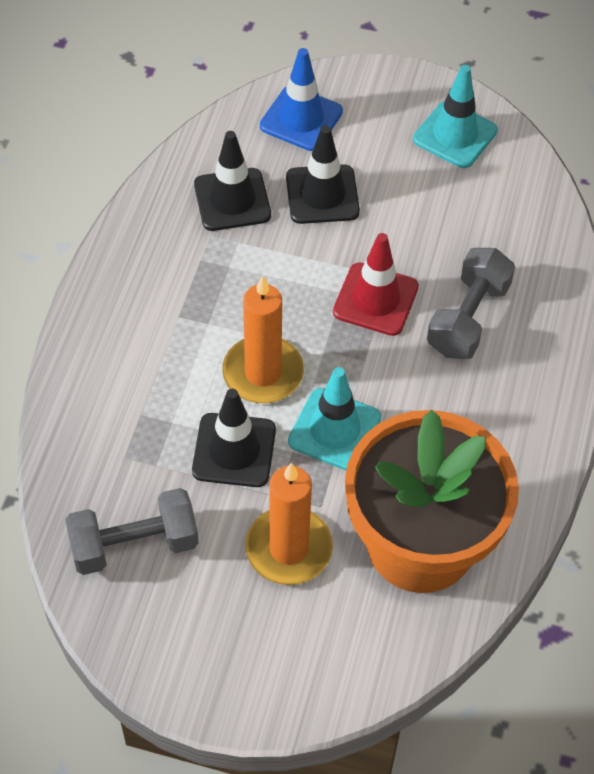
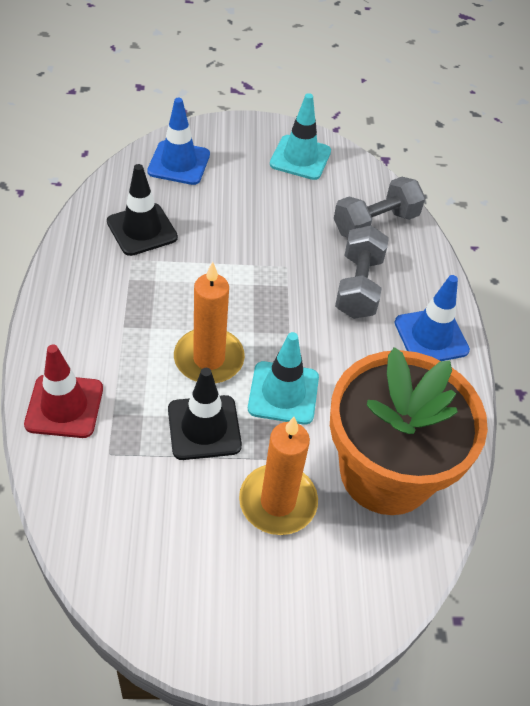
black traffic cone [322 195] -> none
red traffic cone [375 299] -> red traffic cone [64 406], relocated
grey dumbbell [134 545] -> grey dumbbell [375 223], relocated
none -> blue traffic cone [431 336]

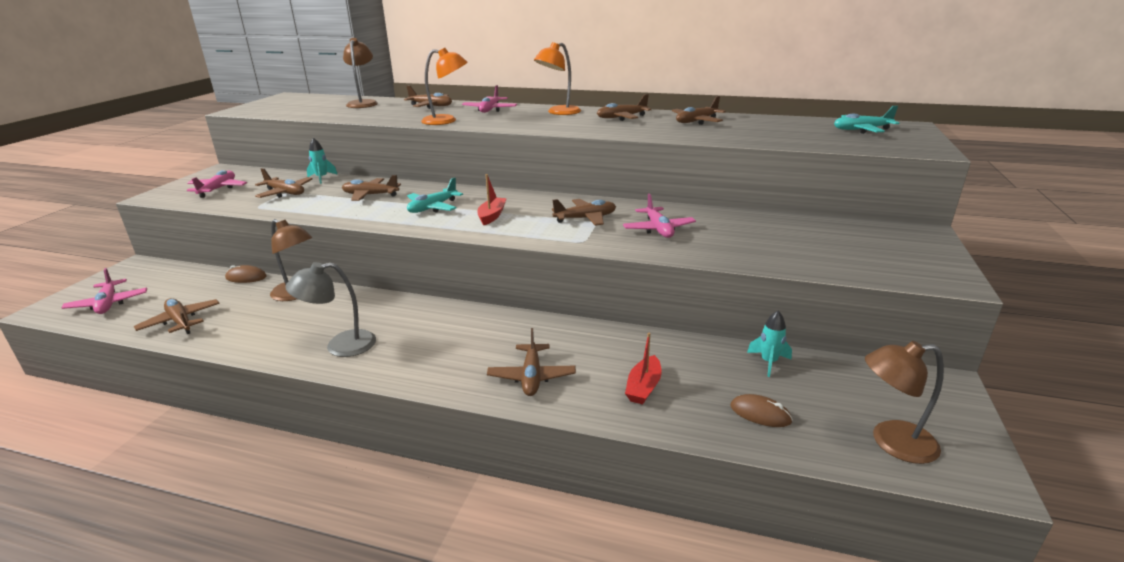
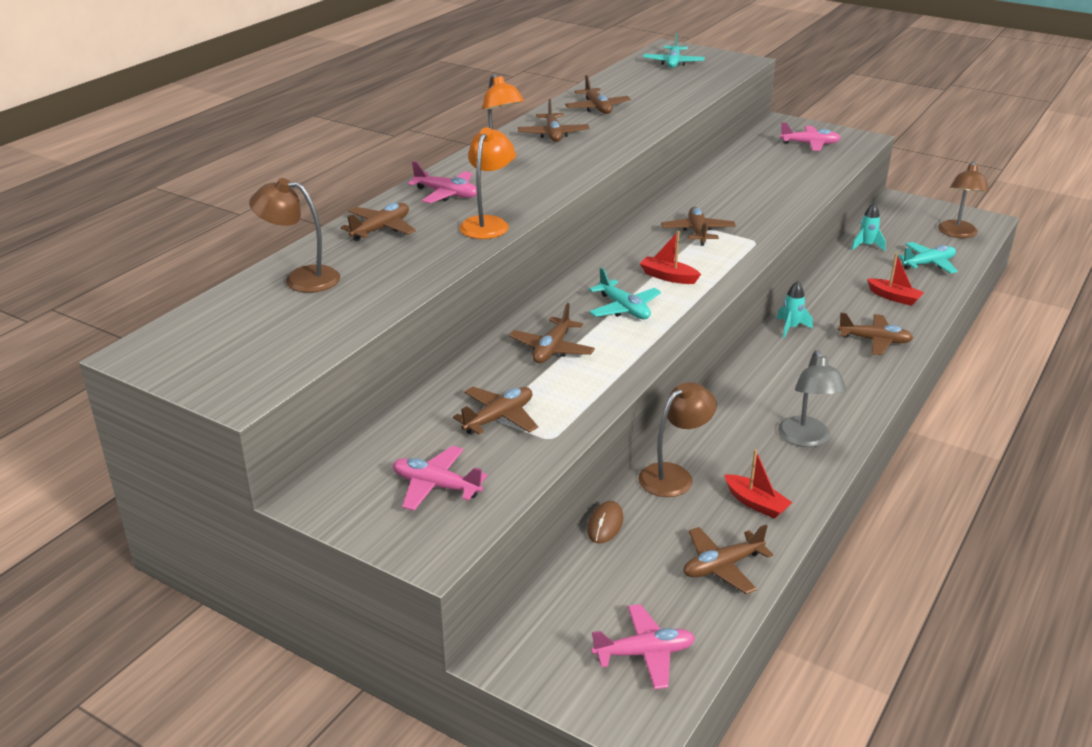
turquoise rocket [322 178] -> turquoise rocket [791 328], relocated
pink plane [658 229] -> pink plane [810 144], relocated
brown mouse [760 414] -> turquoise plane [928 264]
none -> red boat [756 503]

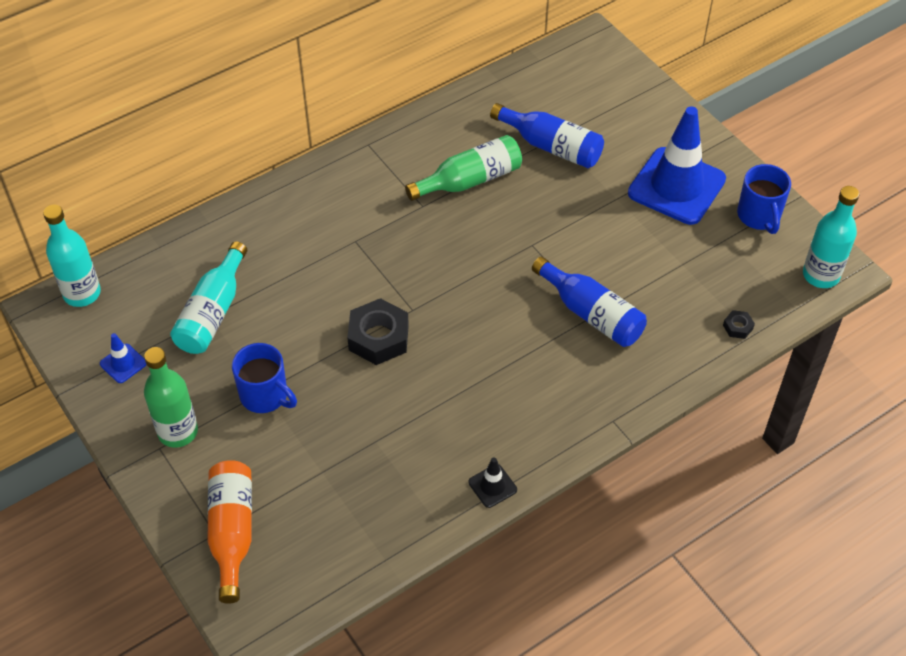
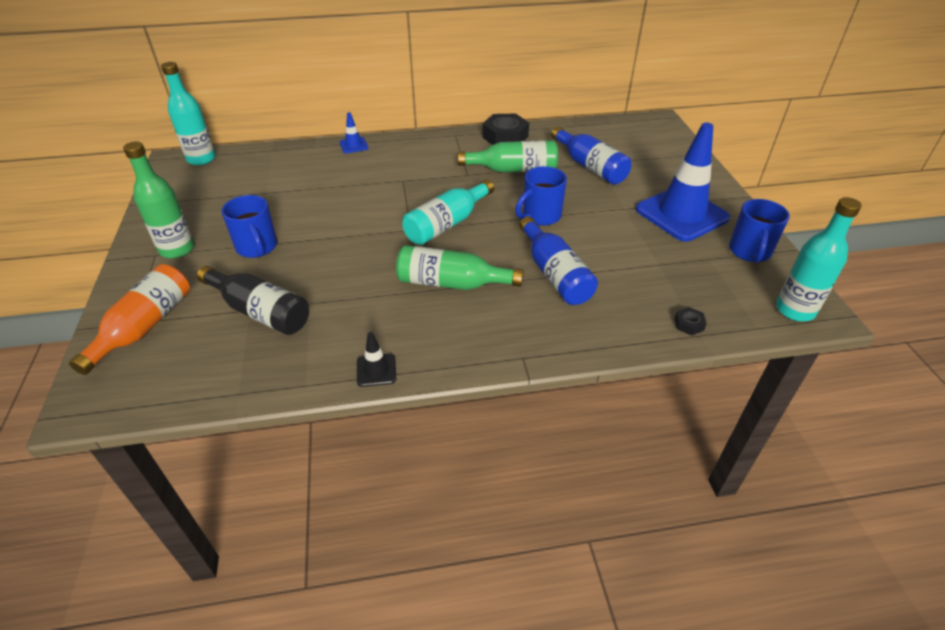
turquoise bottle [212 312] -> turquoise bottle [447 224], relocated
black nut [378 337] -> black nut [505 137], relocated
blue traffic cone [123 363] -> blue traffic cone [353 145], relocated
none -> blue mug [540 216]
none -> green bottle [451 283]
none -> black bottle [260 312]

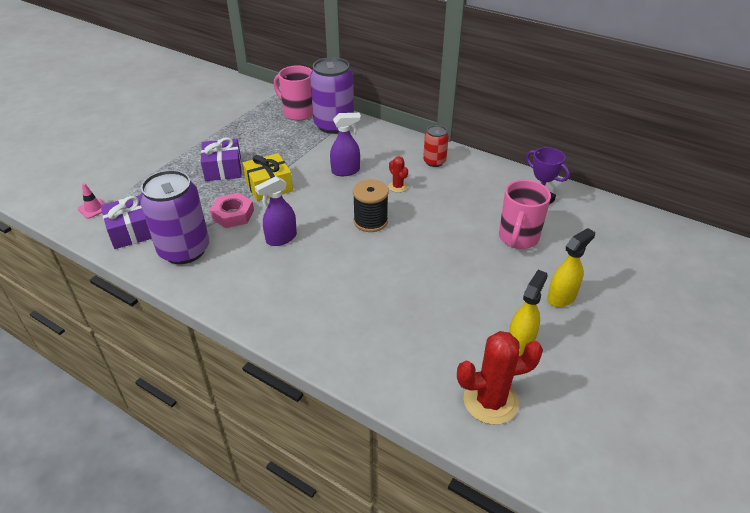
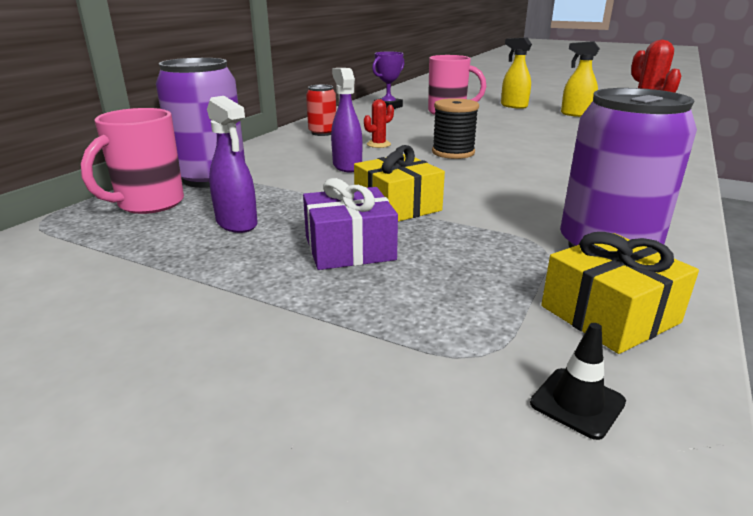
purple spray bottle [281 238] -> purple spray bottle [237 224], relocated
pink traffic cone [93 209] -> black traffic cone [577 403]
pink nut [233 214] -> none
purple gift [131 231] -> yellow gift [609 314]

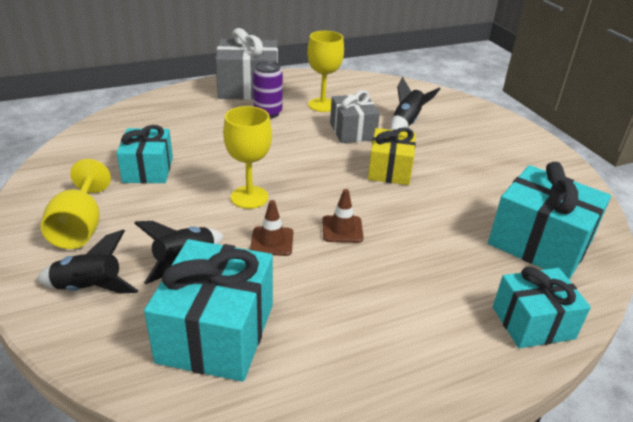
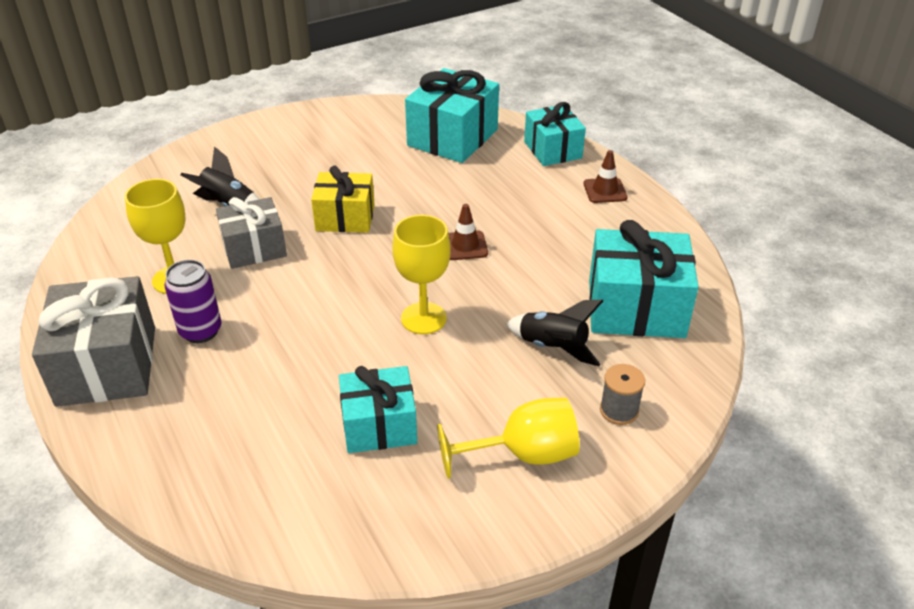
brown traffic cone [272 241] -> brown traffic cone [605 191], relocated
black rocket [89 288] -> grey spool [619 410]

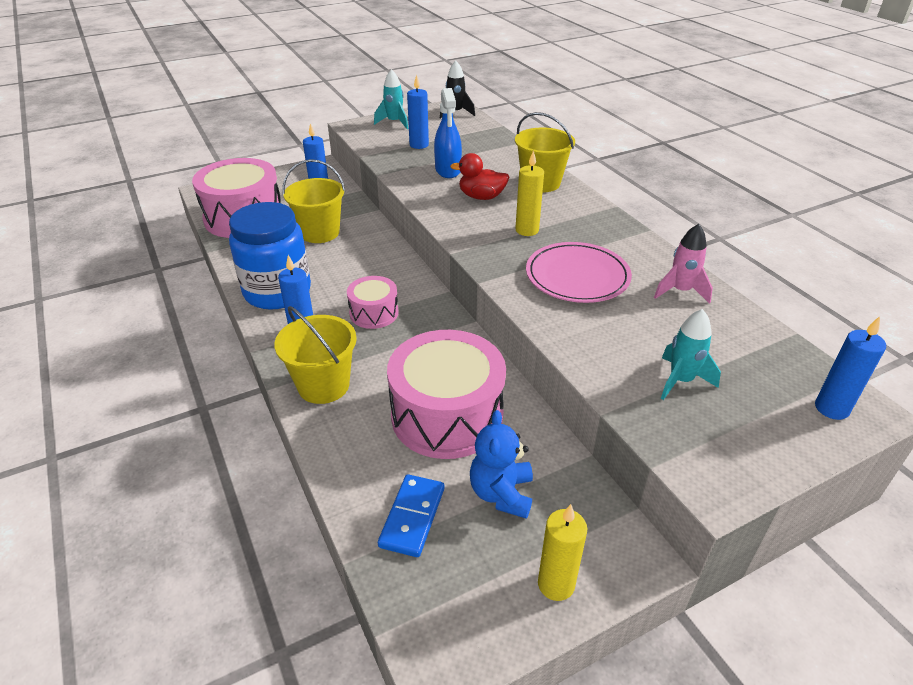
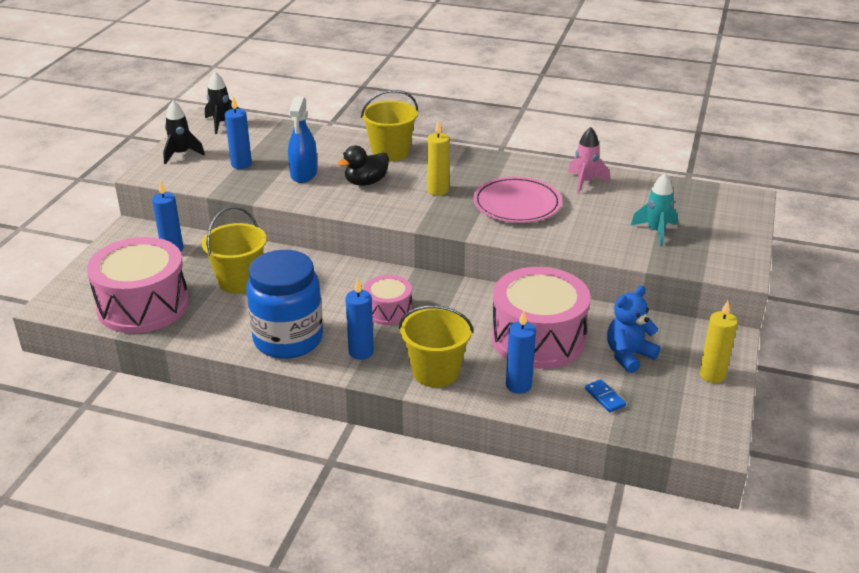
turquoise rocket [394 122] -> black rocket [181 154]
blue spray bottle [448 170] -> blue spray bottle [304 174], 60 degrees clockwise
red duck [481 197] -> black duck [366 182]
blue candle [831 408] -> blue candle [518 385], relocated
blue teddy bear [501 493] -> blue teddy bear [628 355], 90 degrees clockwise
blue domino [412 517] -> blue domino [604 397], x0.62

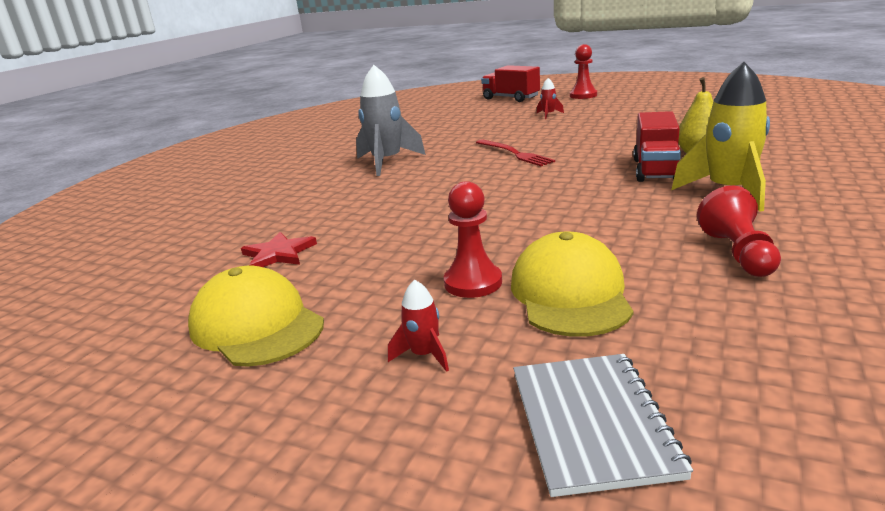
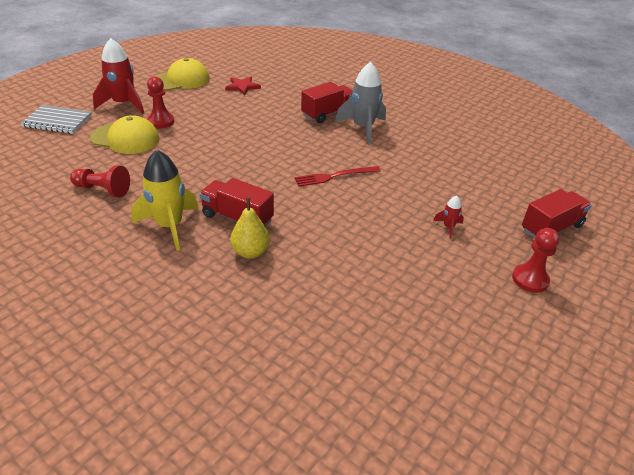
red rocket [424 355] -> red rocket [123 104], x2.19
none -> red truck [328 114]

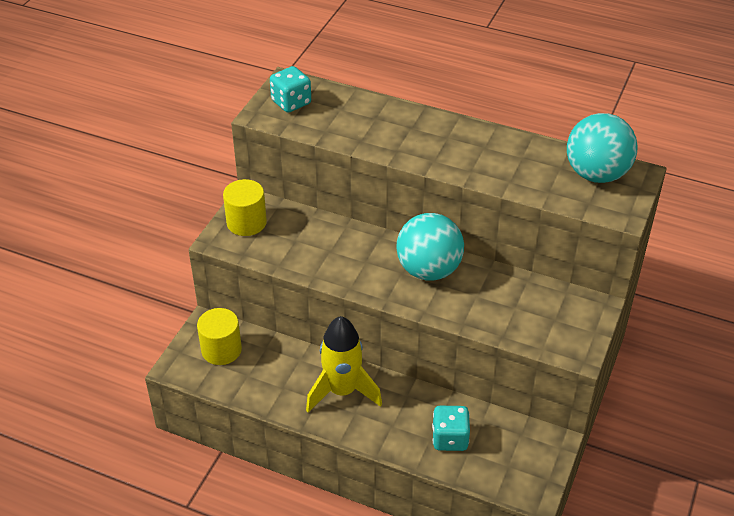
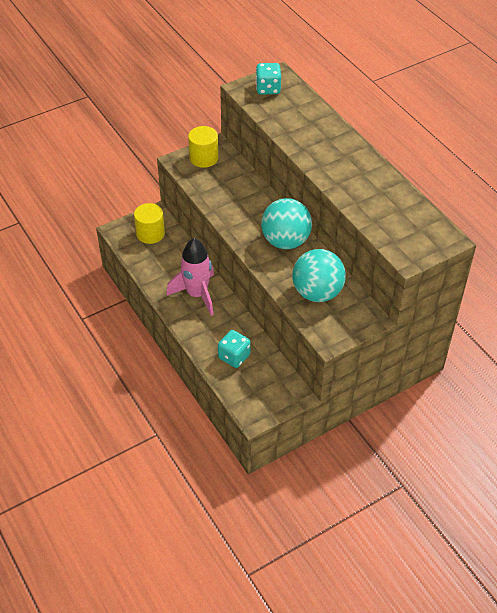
turquoise ball [596 174] -> turquoise ball [317 292], relocated
yellow rocket [342 391] -> pink rocket [197 294]

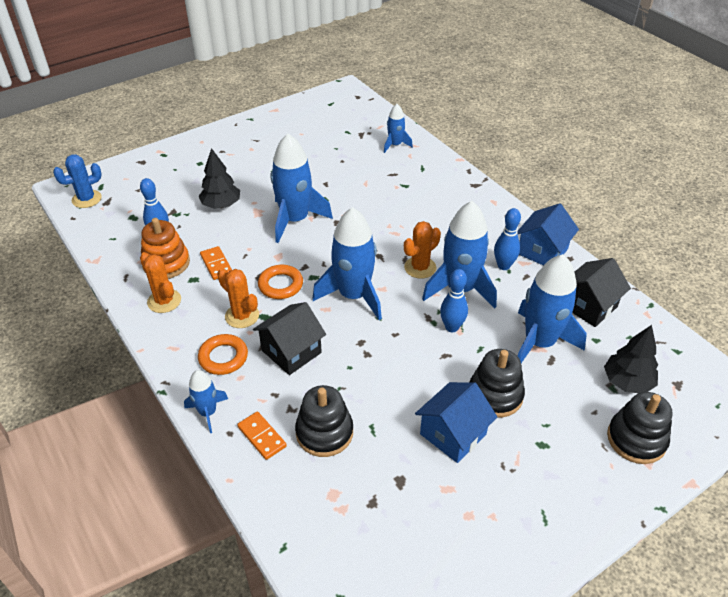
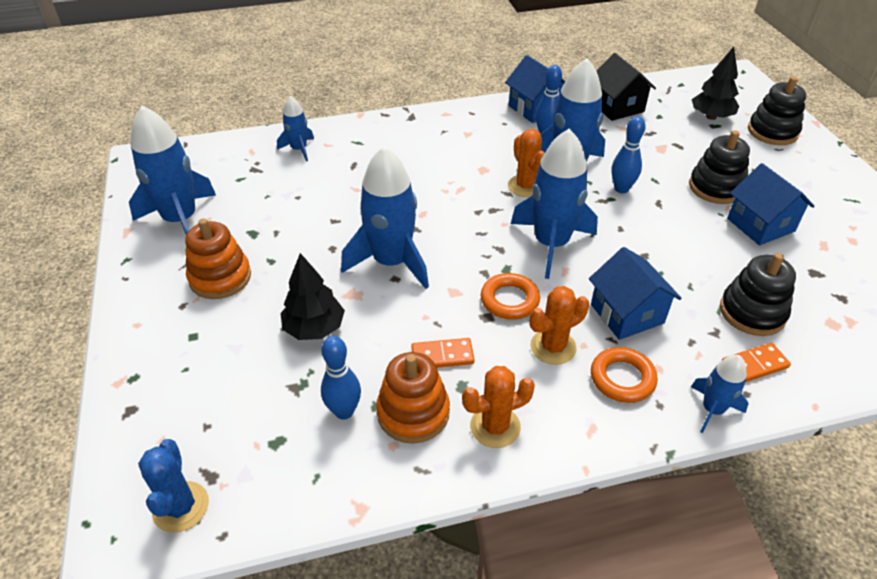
blue rocket [539 342] -> blue rocket [181 220], relocated
black house [291 351] -> blue house [627 314]
none -> orange stacking toy [220 277]

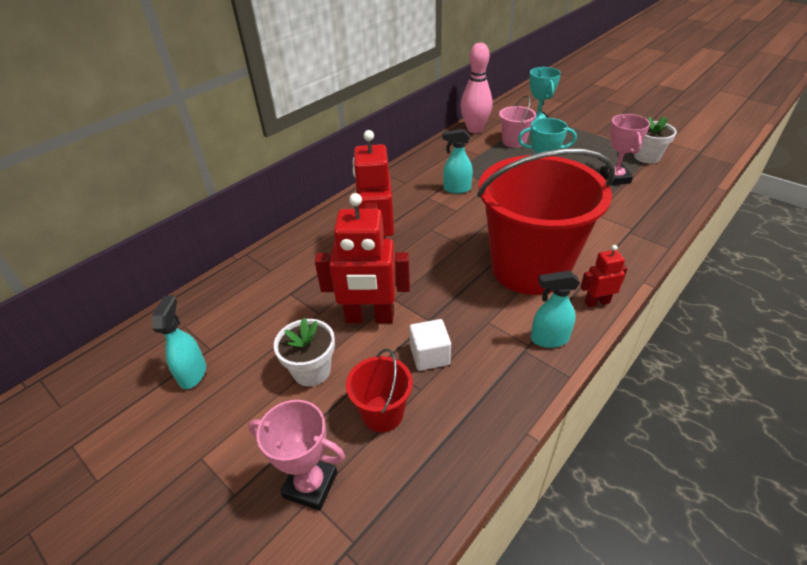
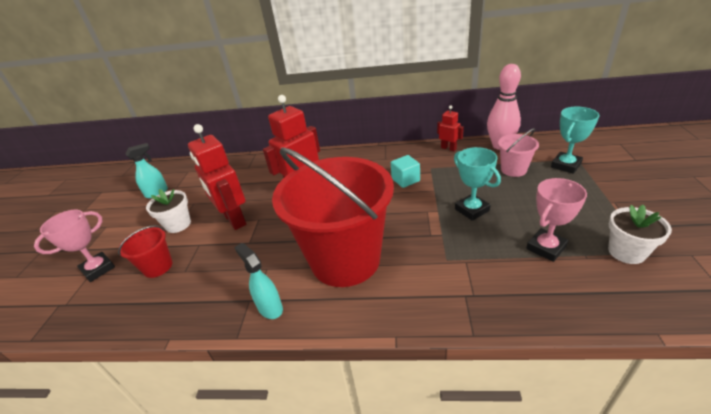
turquoise spray bottle [456 189] -> turquoise cube [405 180]
red robot [597 302] -> red robot [448 148], relocated
white cube [430 355] -> none
pink trophy [310 485] -> pink trophy [98 269], 60 degrees clockwise

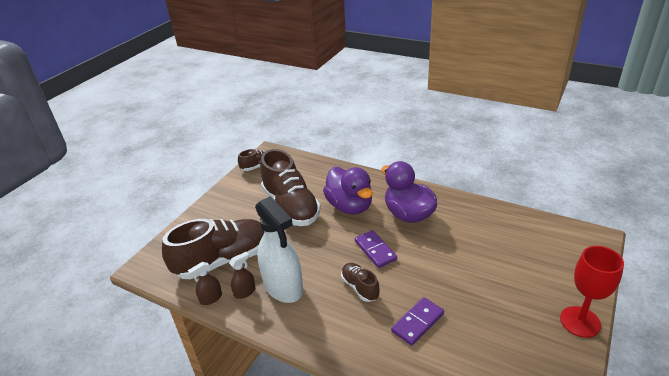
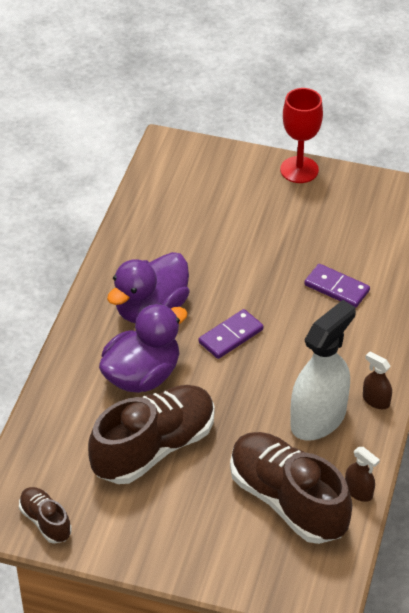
brown spray bottle [245 292] -> brown spray bottle [376 400], relocated
brown shoe [360 287] -> none

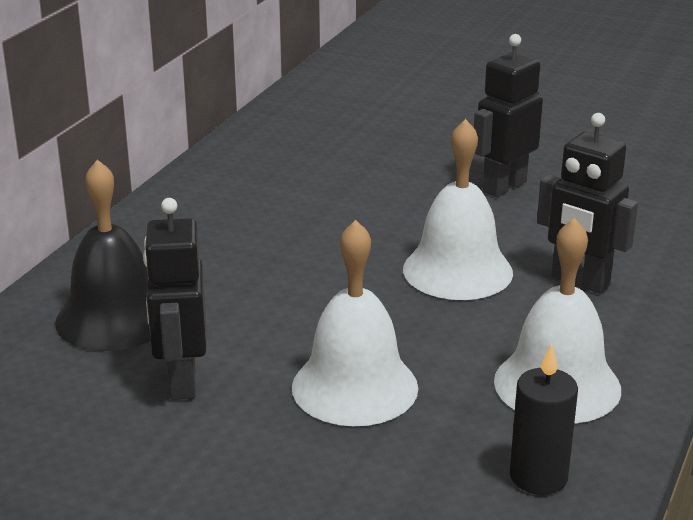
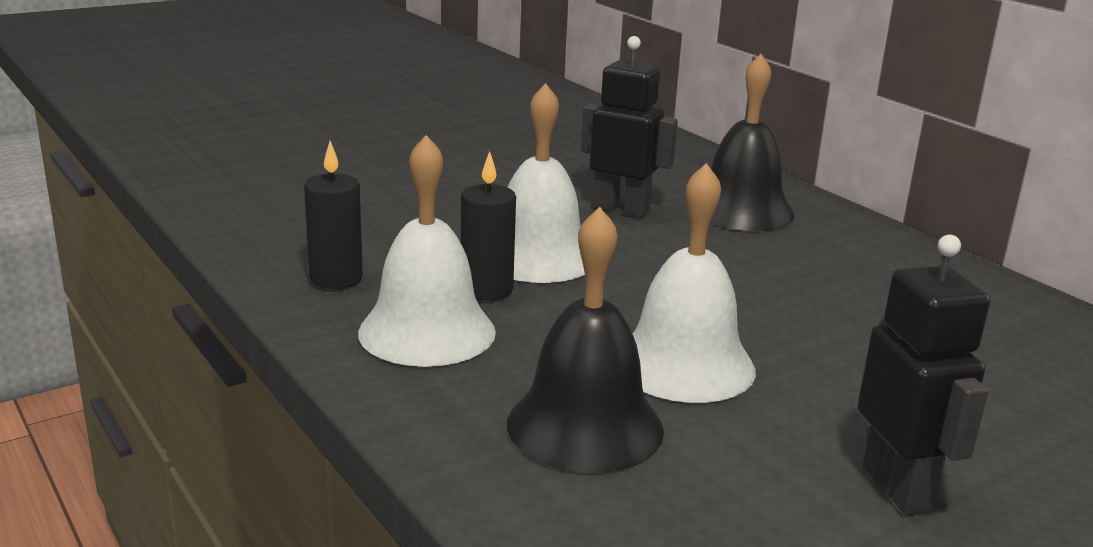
black robot [580 282] -> black bell [585 426]
none -> black candle [486 290]

